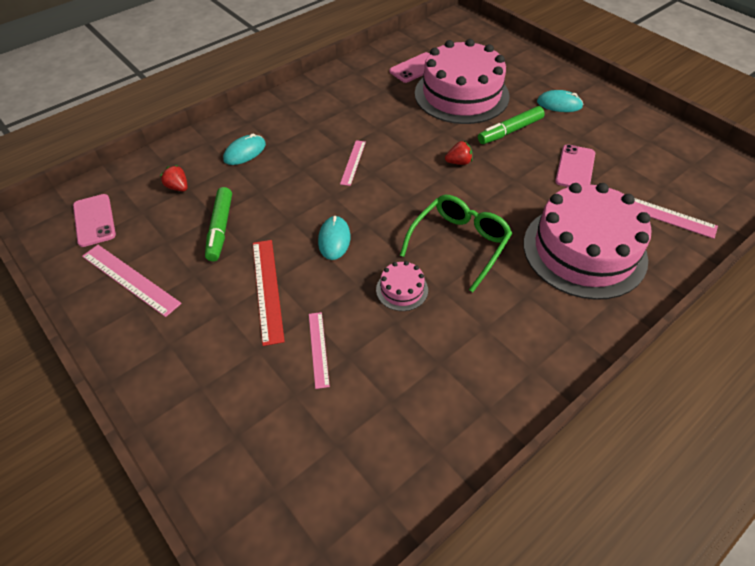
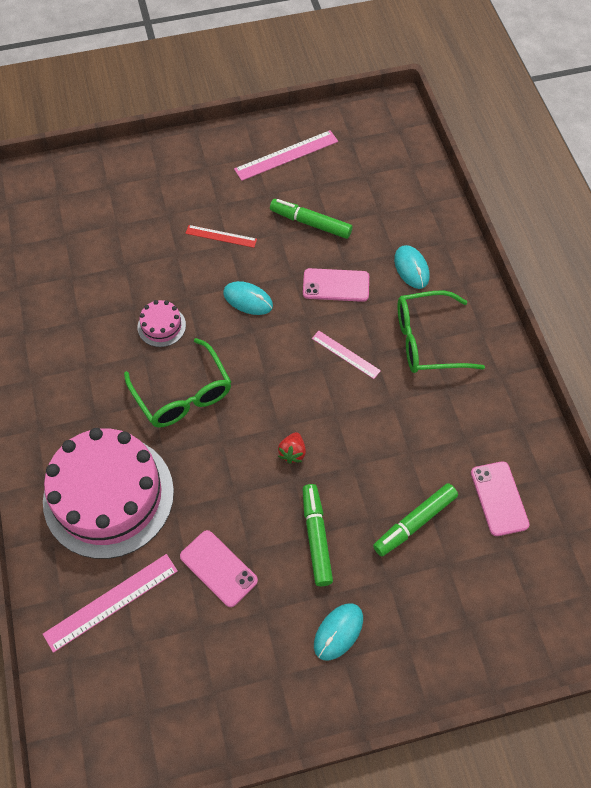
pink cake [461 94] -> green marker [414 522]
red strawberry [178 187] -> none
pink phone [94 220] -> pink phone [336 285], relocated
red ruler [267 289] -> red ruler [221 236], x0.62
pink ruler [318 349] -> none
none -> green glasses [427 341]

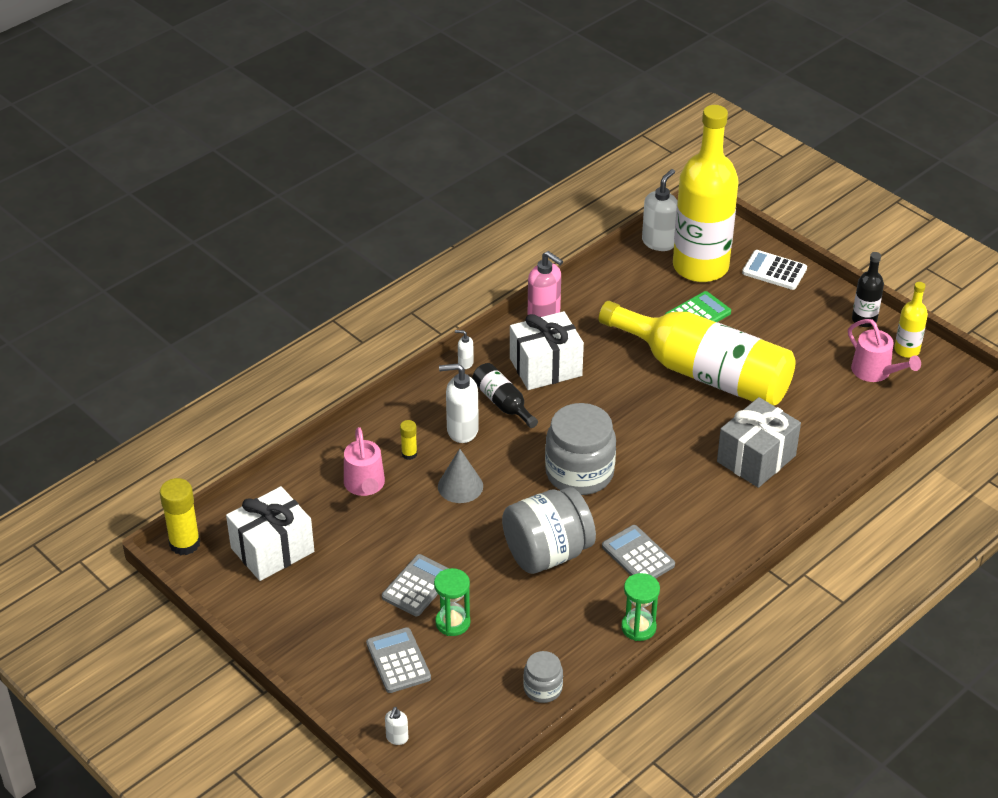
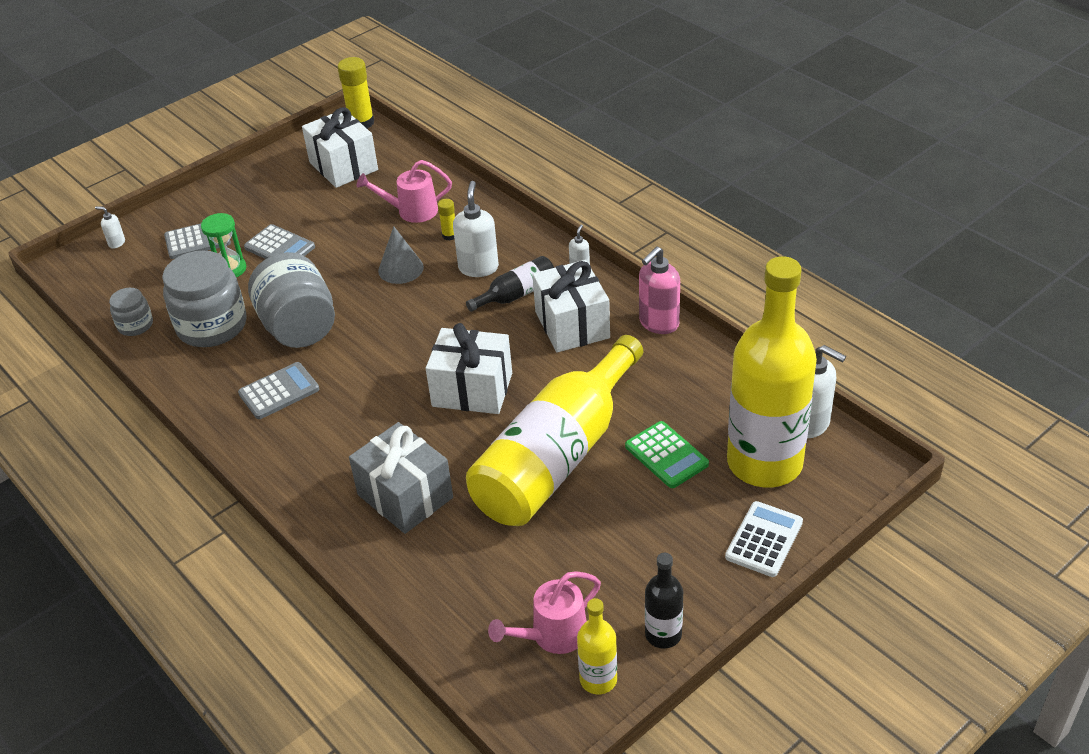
grey jar [579 473] -> grey jar [212 326], relocated
green hourglass [638 627] -> none
none -> white gift [472 390]

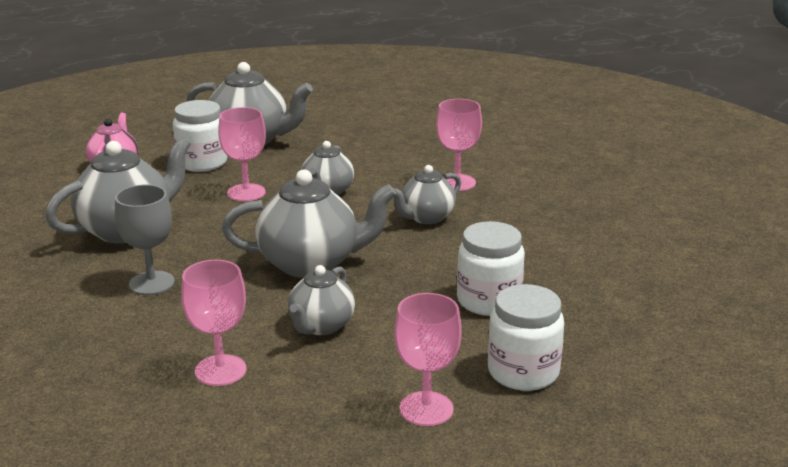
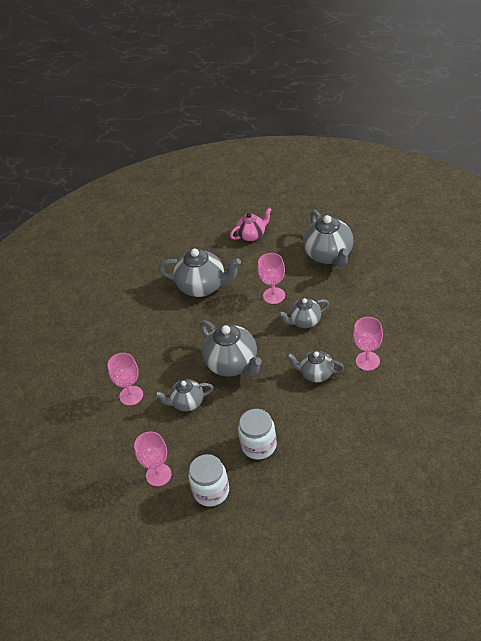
white jar [202 163] -> none
grey goblet [152 283] -> none

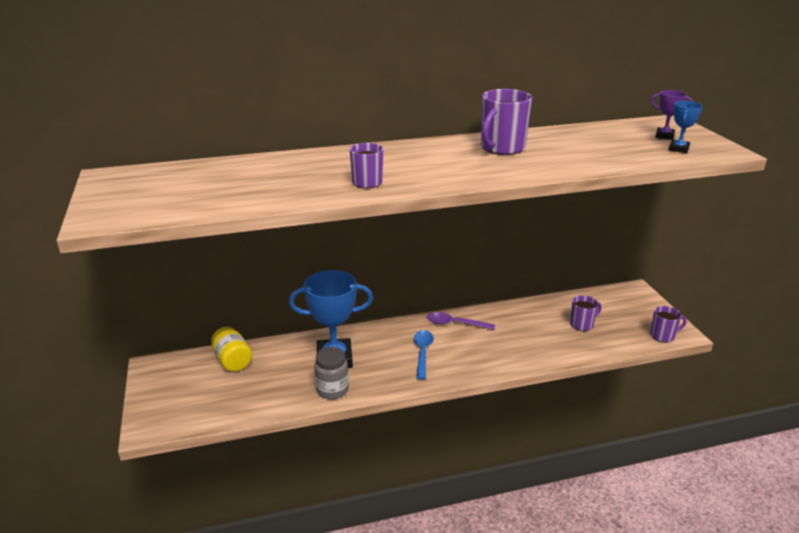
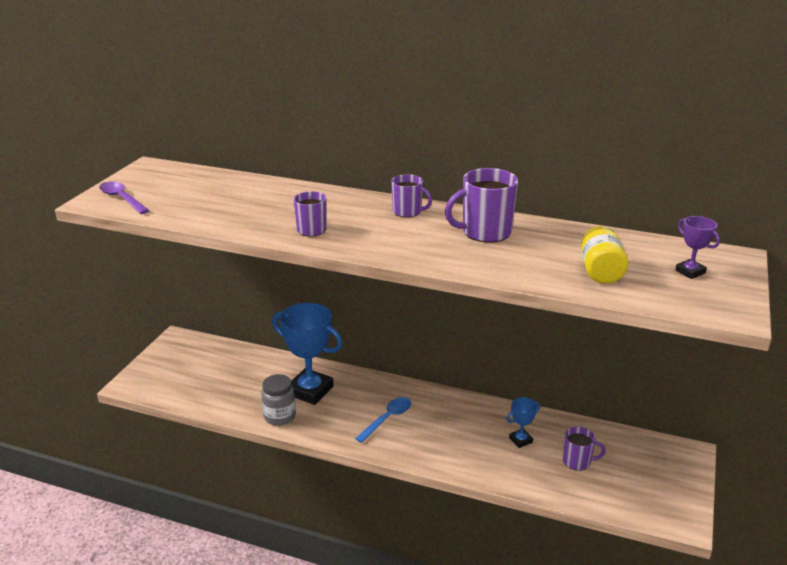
blue trophy [678 149] -> blue trophy [520 440], relocated
purple mug [663 336] -> purple mug [408 212], relocated
purple spoon [455 324] -> purple spoon [121 199], relocated
yellow jar [233 361] -> yellow jar [600 272], relocated

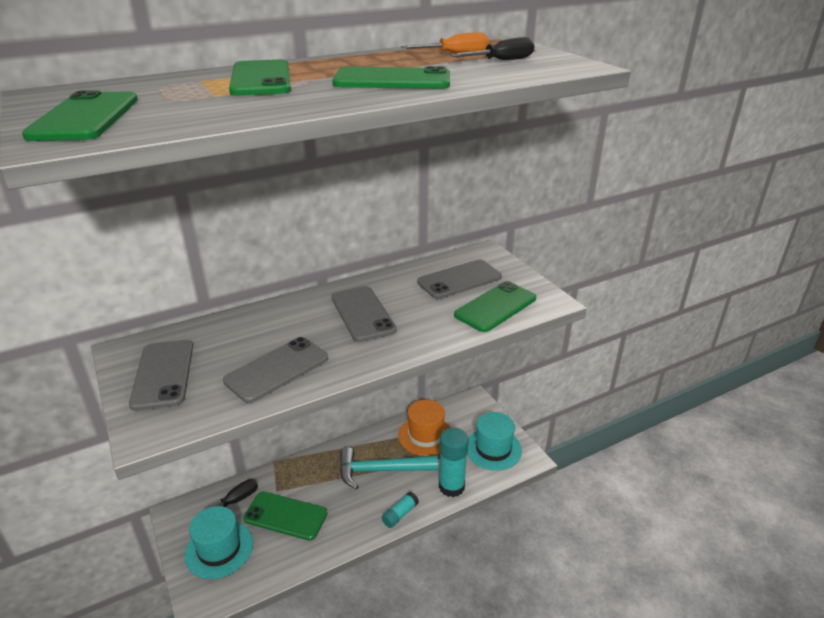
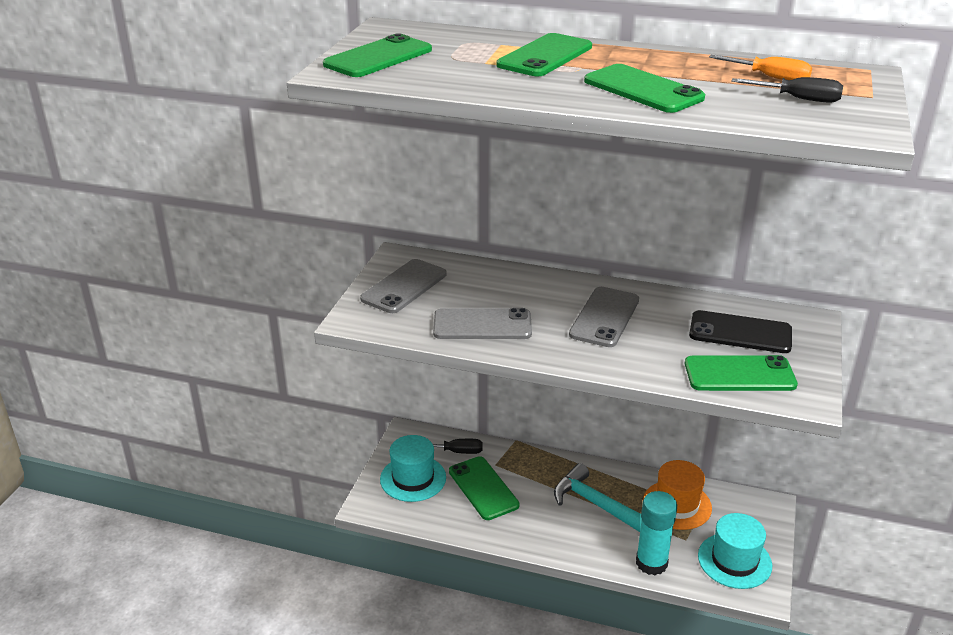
grey phone [459 280] -> black phone [740 333]
turquoise glue stick [400 514] -> none

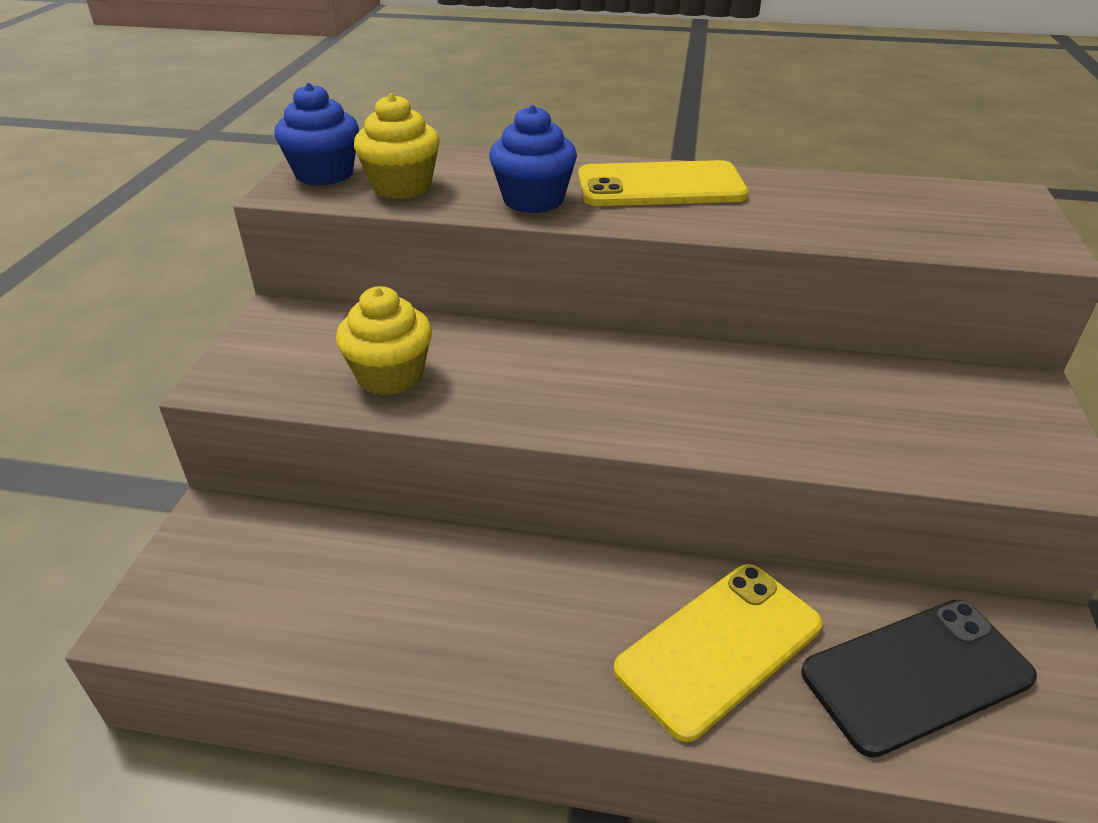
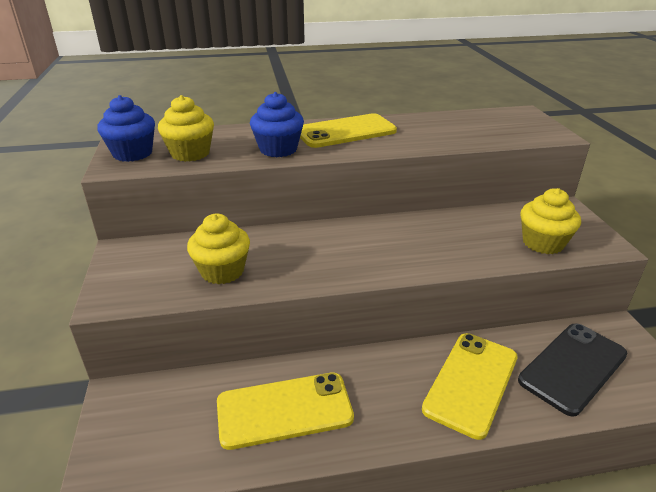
none -> yellow cupcake [543 243]
none -> yellow phone [284 410]

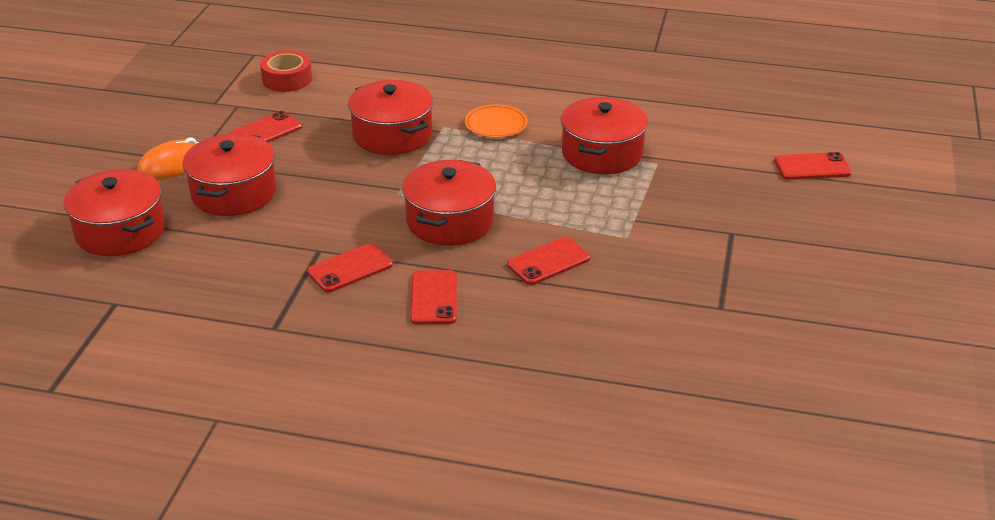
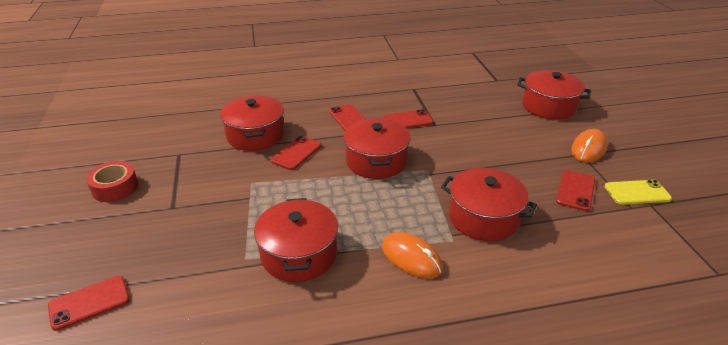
red tape [287 79] -> red tape [115 188], relocated
orange plate [496 125] -> orange mouse [411 257]
red pot [234 193] -> red pot [255 135], relocated
red phone [350 268] -> red phone [407 120], 45 degrees clockwise
none -> yellow phone [637 192]

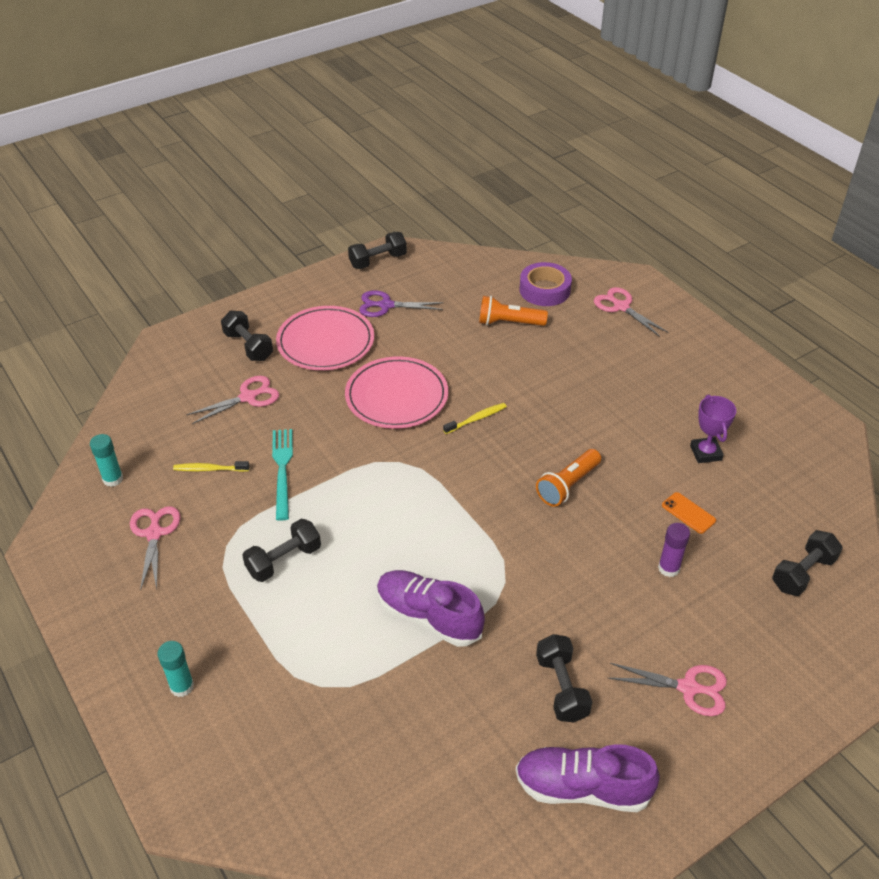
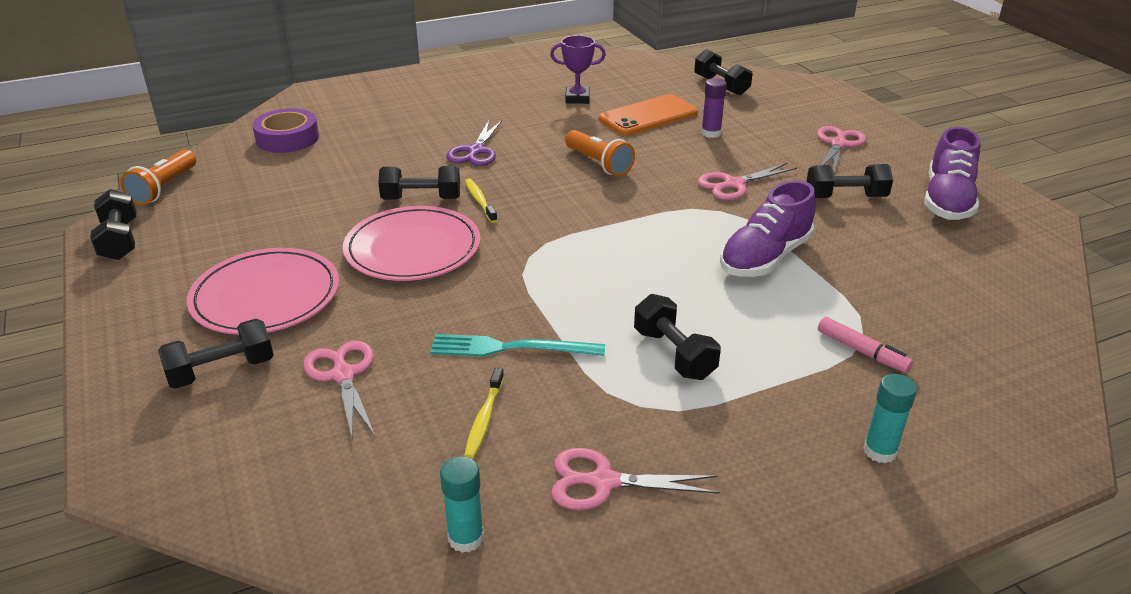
pink scissors [621 307] -> pink scissors [733 184], relocated
purple scissors [385 305] -> purple scissors [475 151], relocated
orange flashlight [509 323] -> orange flashlight [164 188], relocated
orange phone [688 513] -> orange phone [648 116], x1.99
none -> black dumbbell [421 199]
none -> pink marker [862 351]

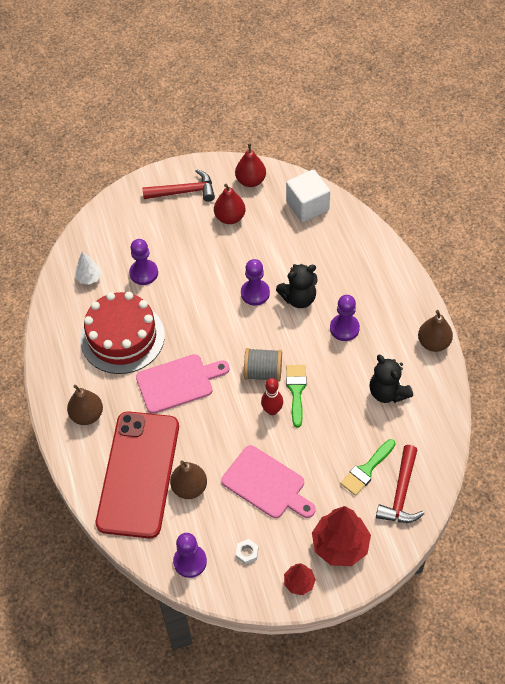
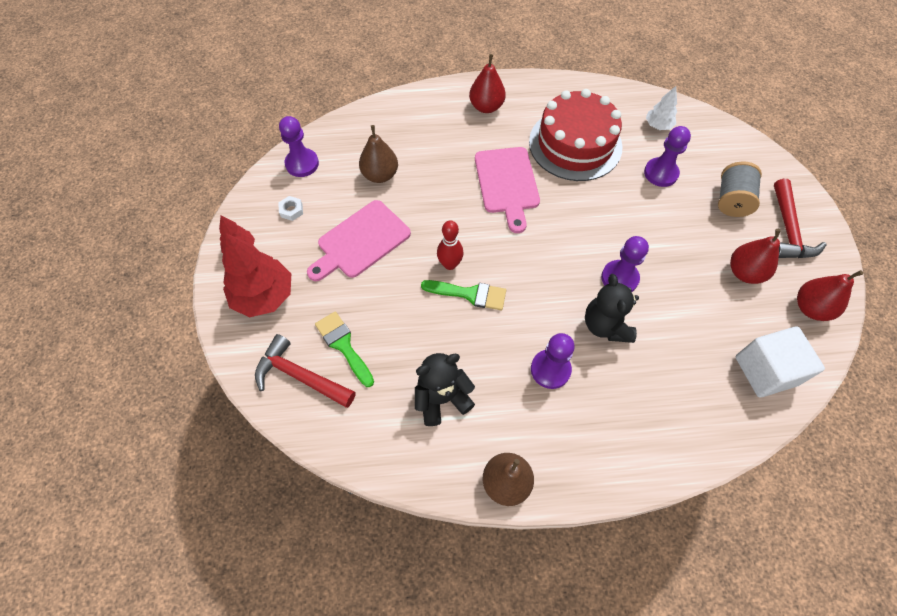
grey spool [263 372] -> grey spool [731 200], relocated
brown pear [87 415] -> red pear [486 107]
red phone [138 474] -> none

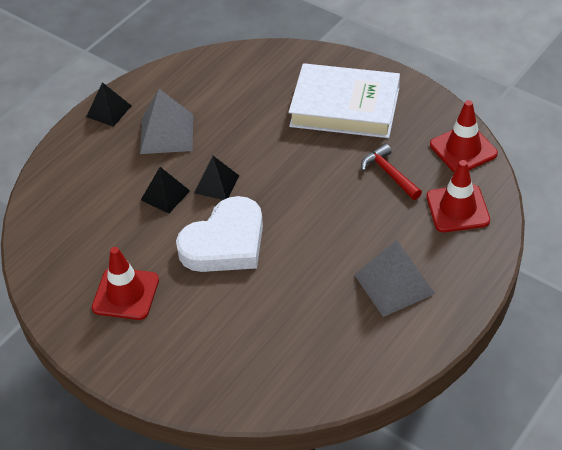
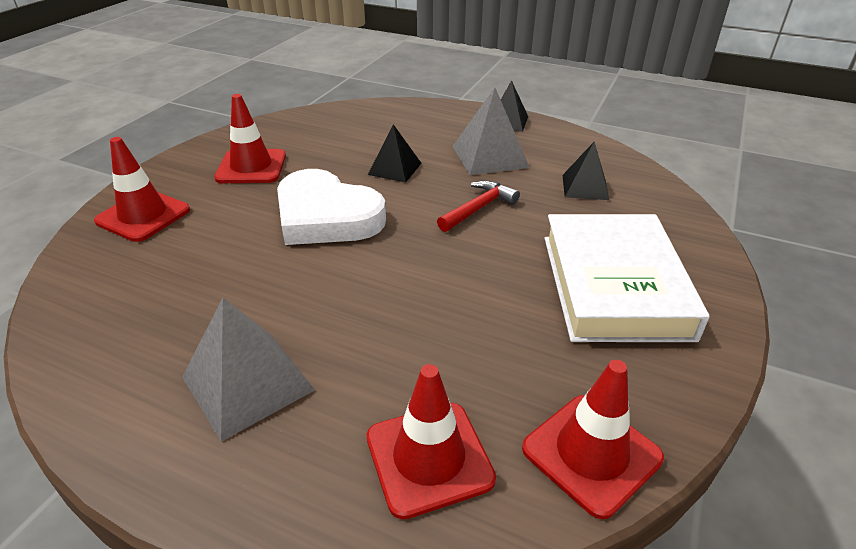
red hammer [389 174] -> red hammer [478 208], relocated
black pyramid [216 184] -> black pyramid [585 187], relocated
none -> red traffic cone [143 216]

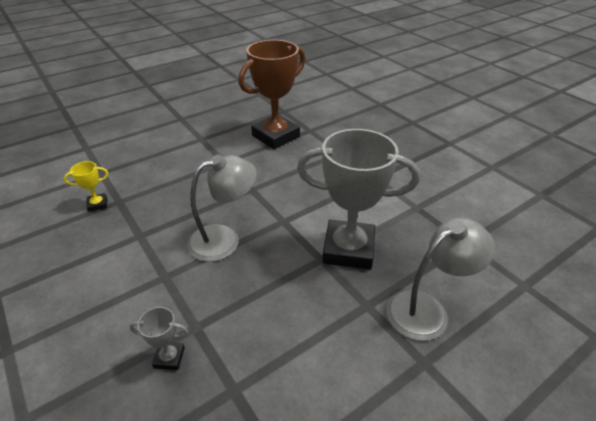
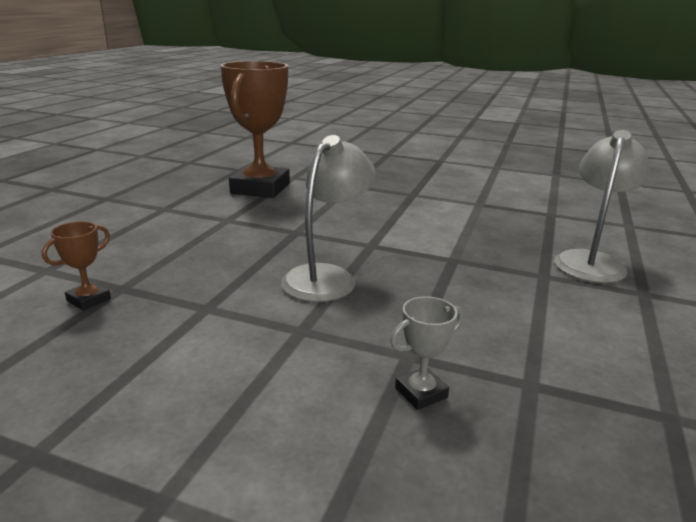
grey trophy [348 249] -> none
yellow trophy [97 204] -> brown trophy [89 300]

